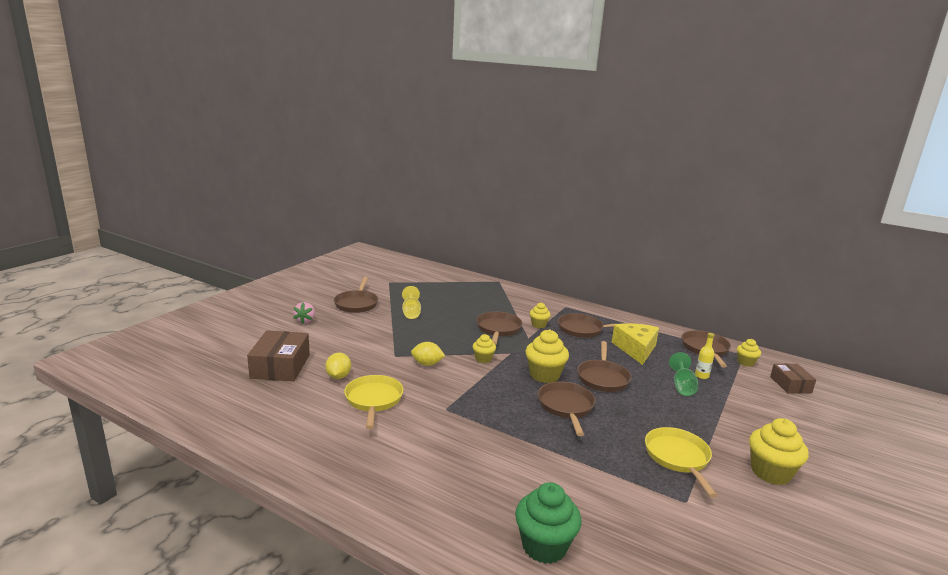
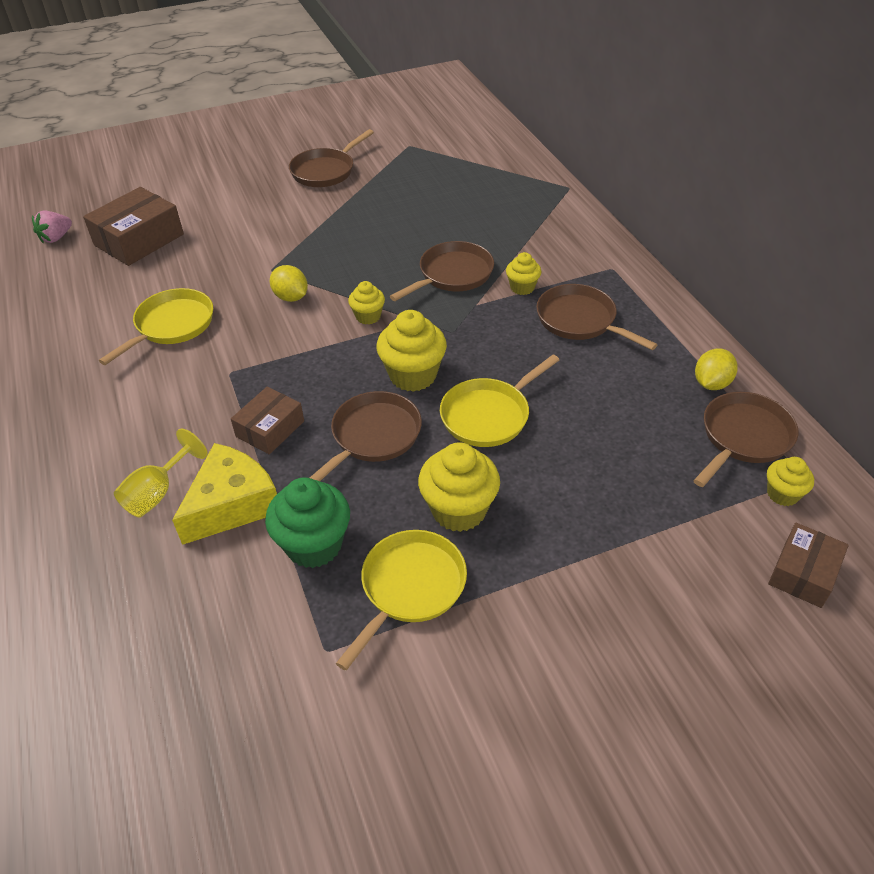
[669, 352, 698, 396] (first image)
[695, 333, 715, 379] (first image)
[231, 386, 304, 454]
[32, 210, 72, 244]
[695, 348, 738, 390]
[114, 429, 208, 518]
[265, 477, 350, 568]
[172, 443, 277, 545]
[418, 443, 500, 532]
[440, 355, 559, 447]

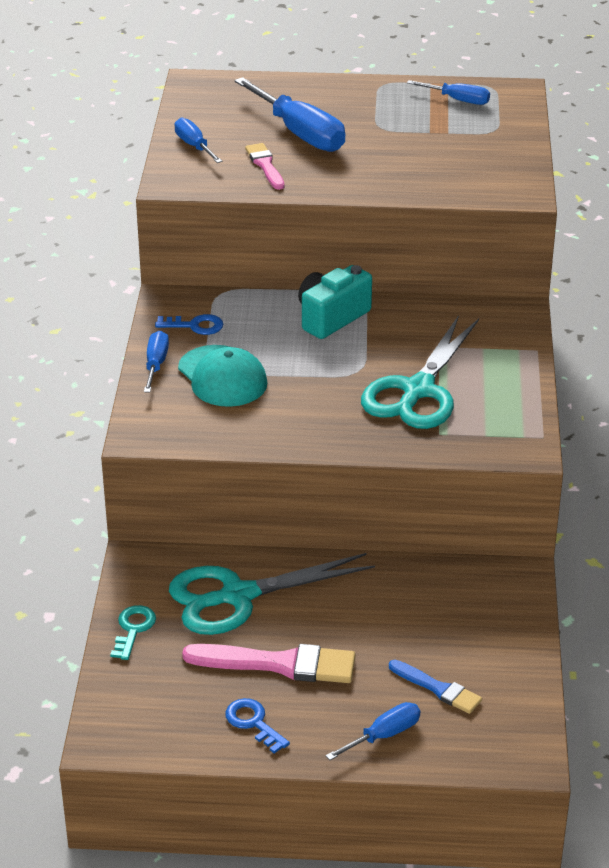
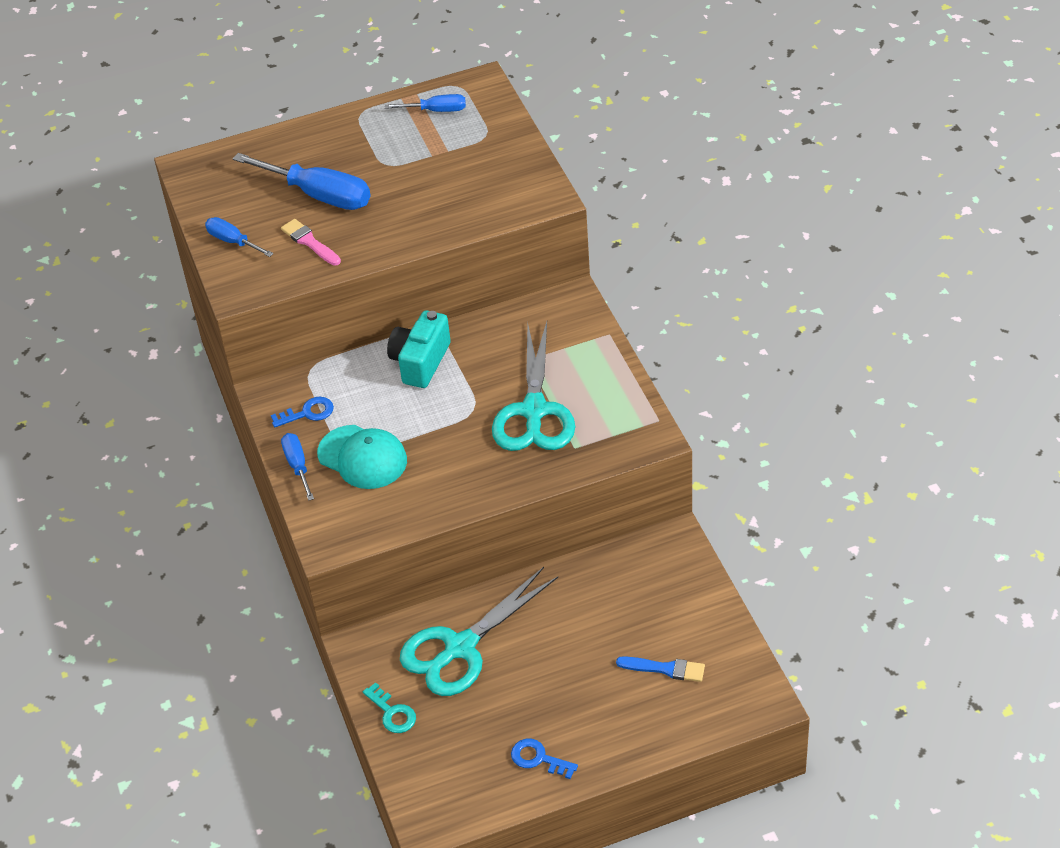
[182, 644, 356, 683] (first image)
[326, 702, 420, 760] (first image)
[363, 682, 416, 733]

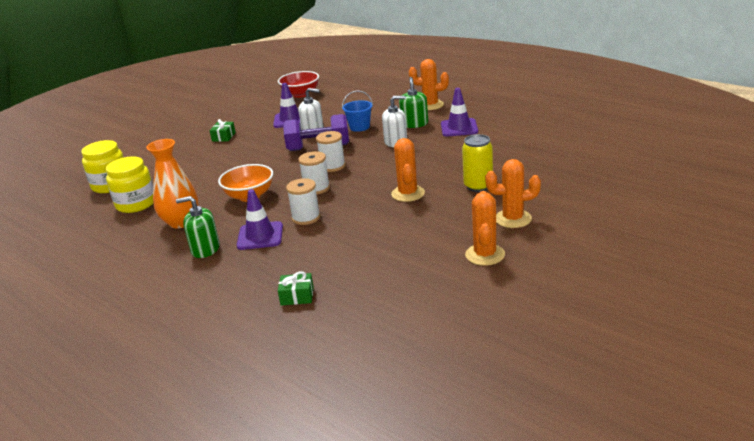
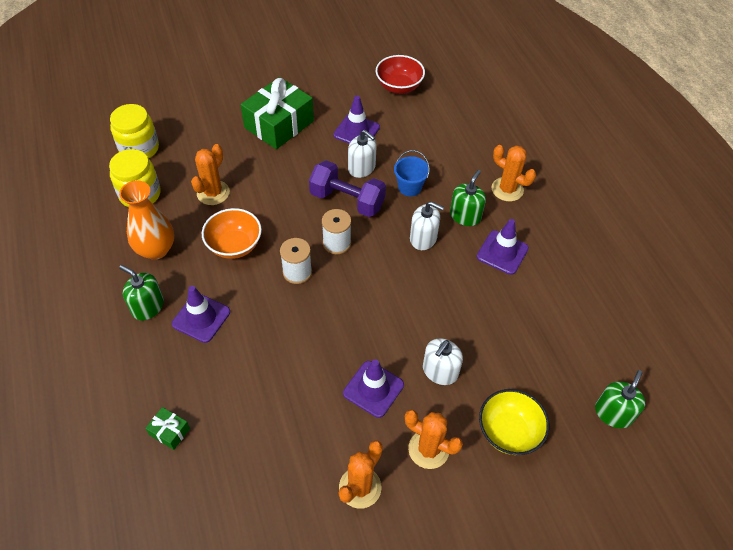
[286, 178, 321, 225] (first image)
[343, 359, 404, 418]
[479, 389, 549, 455]
[595, 370, 646, 428]
[191, 144, 230, 205]
[423, 339, 463, 385]
[240, 77, 314, 149]

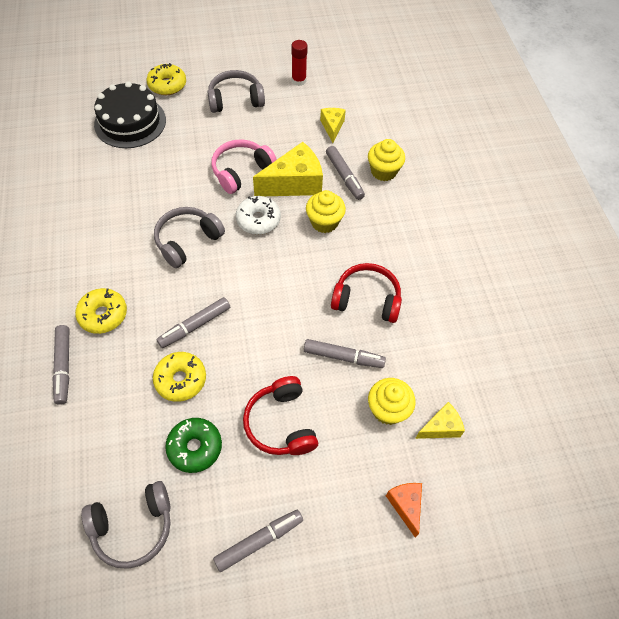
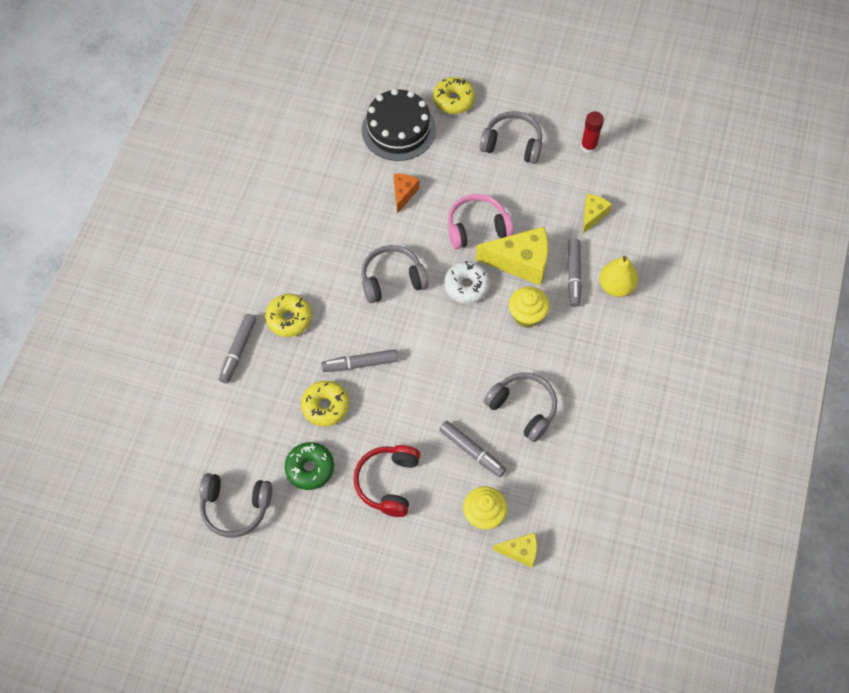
[213, 510, 303, 572] (first image)
[394, 174, 420, 214]
[599, 256, 638, 297]
[484, 373, 557, 442]

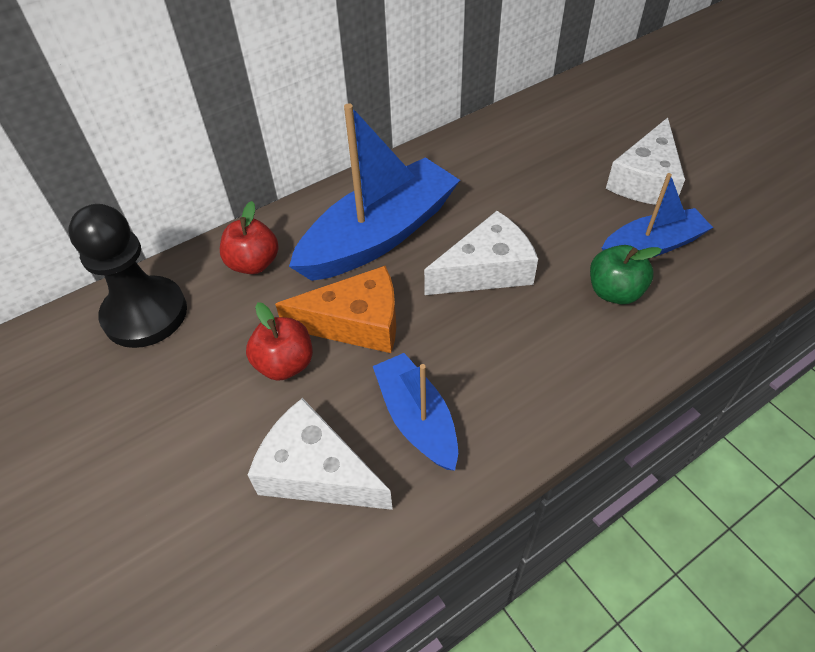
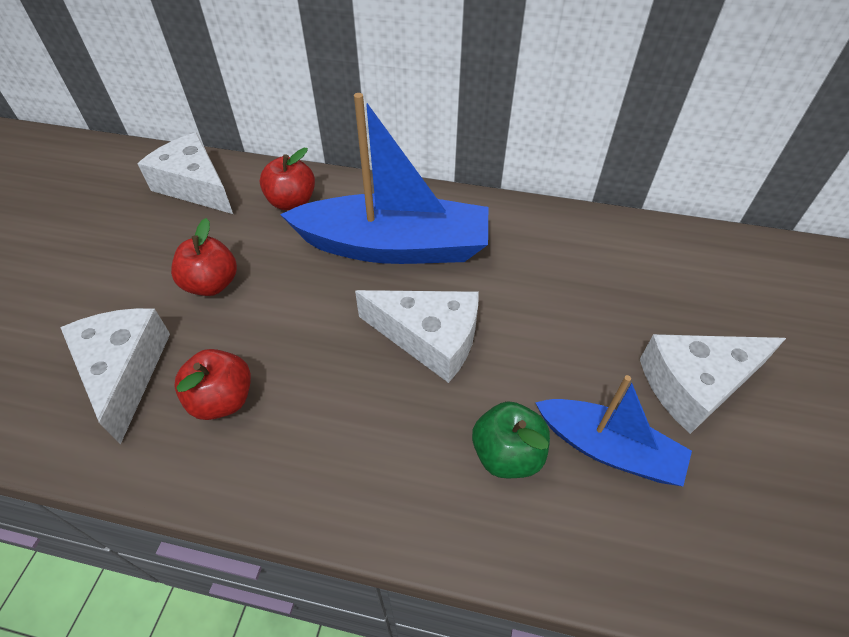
[275, 266, 396, 353] (first image)
[137, 132, 233, 214]
[174, 349, 251, 420]

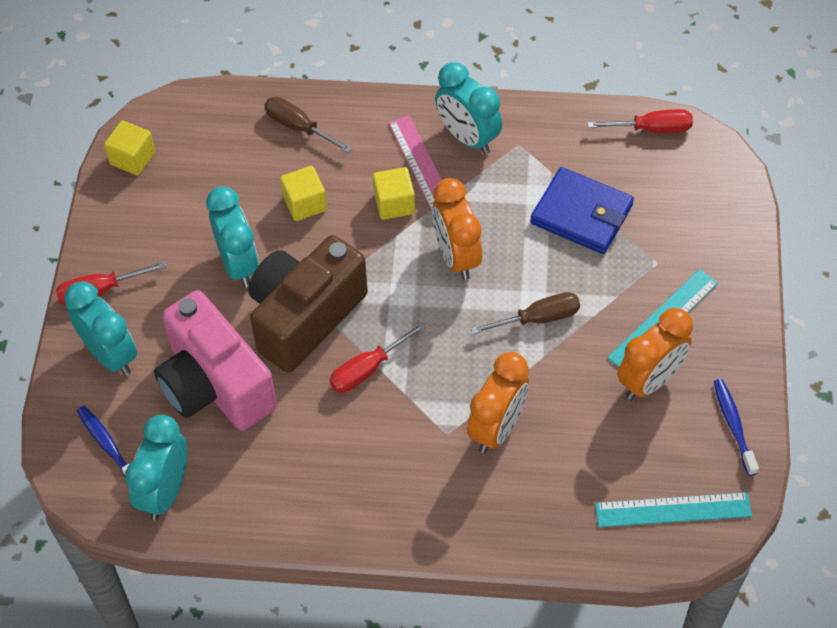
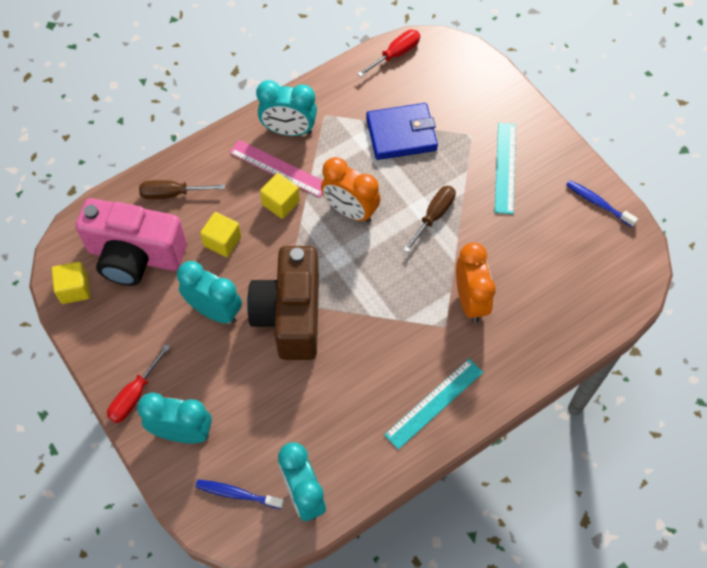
[330, 322, 426, 393] (first image)
[617, 308, 693, 400] (first image)
[76, 198, 187, 286]
[384, 359, 483, 450]

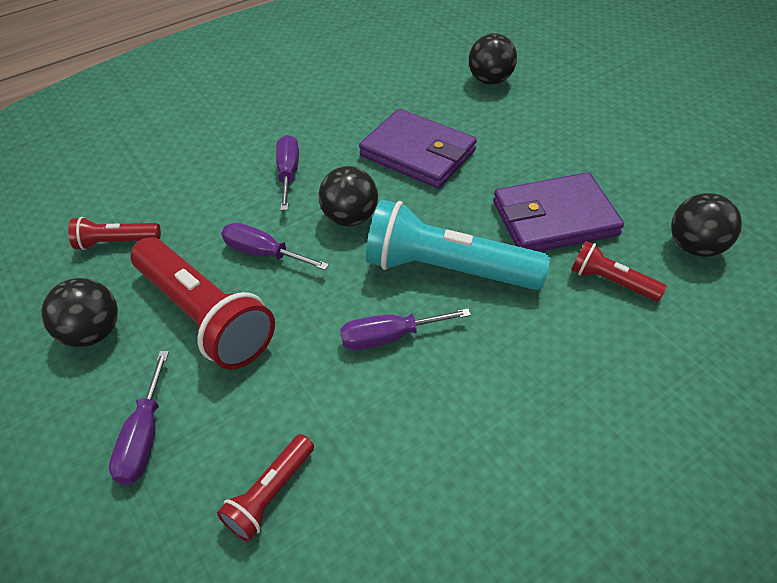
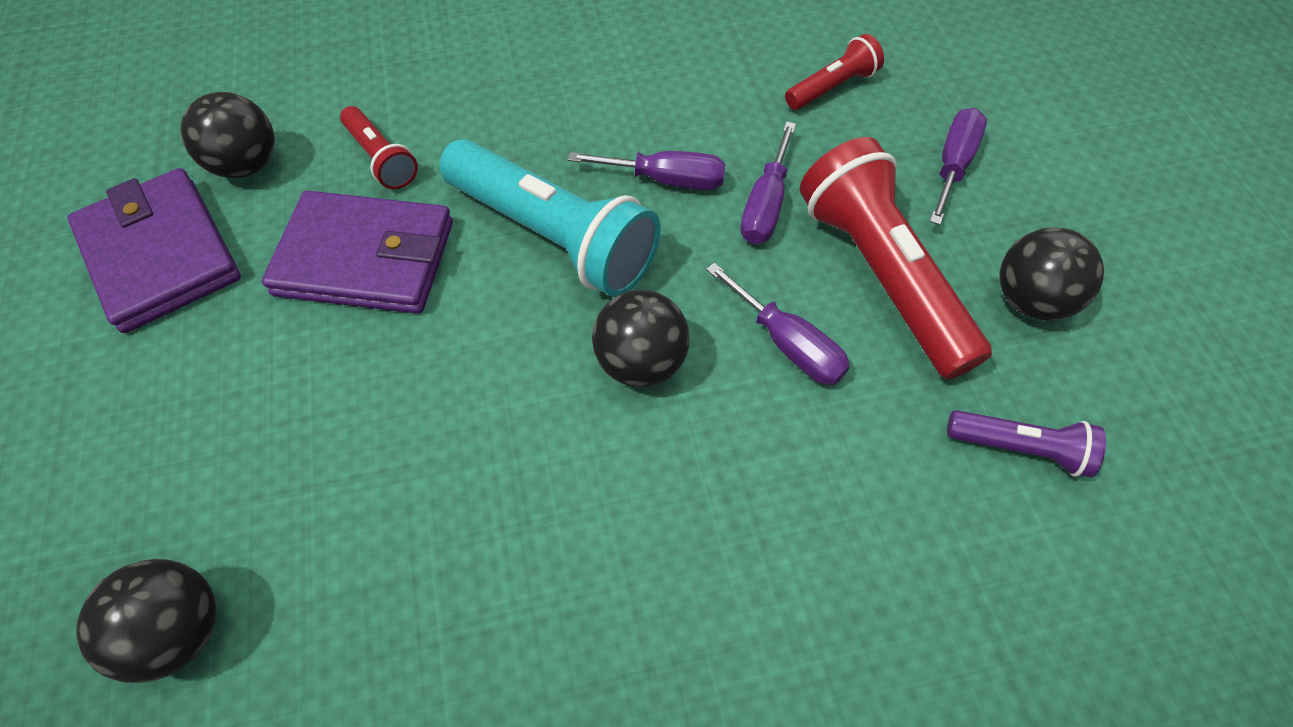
[740, 121, 796, 244]
[67, 168, 241, 333]
[947, 410, 1106, 478]

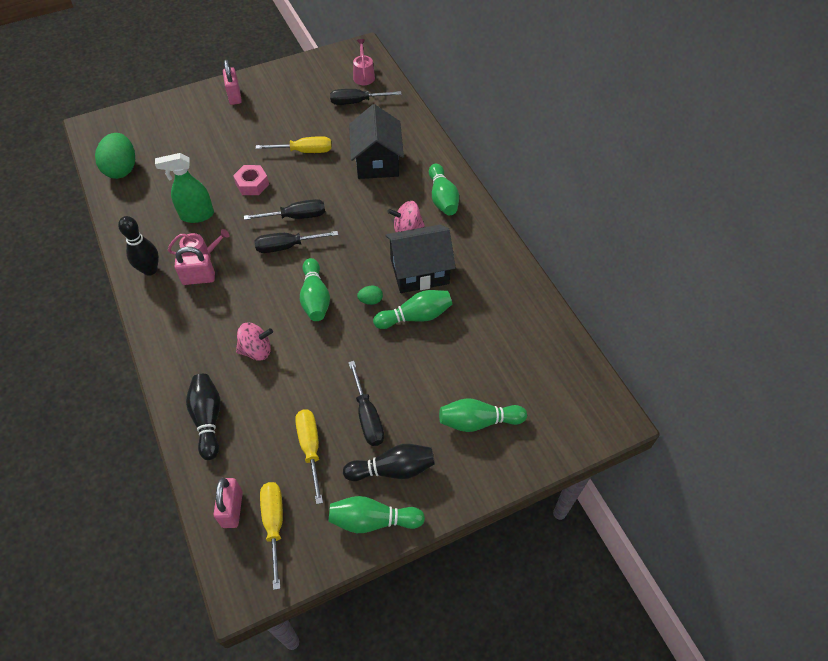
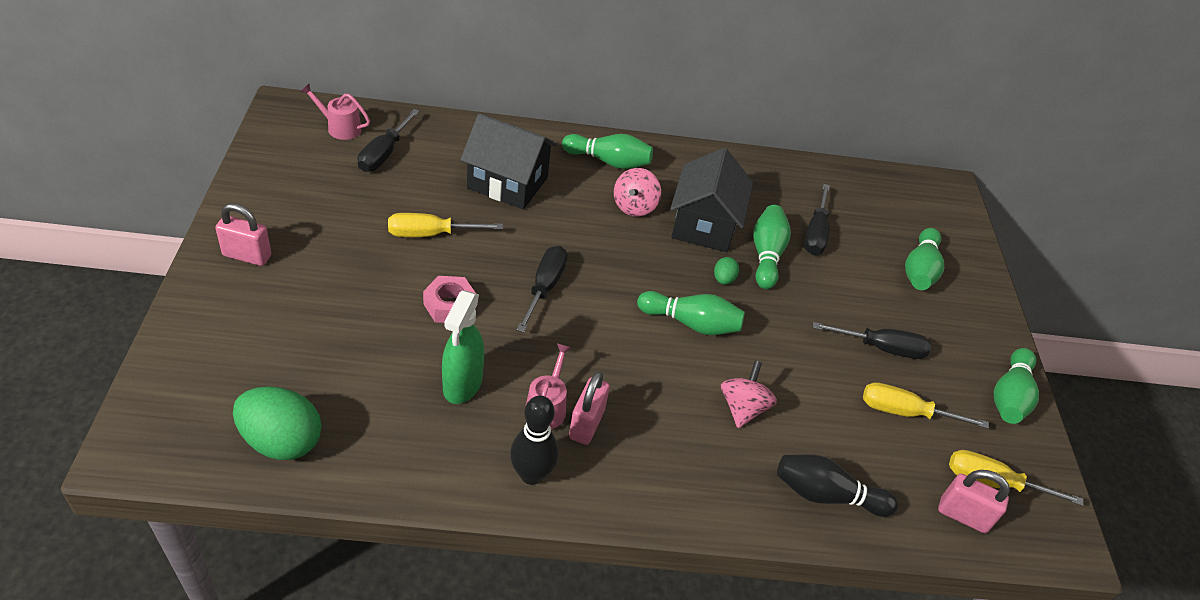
[343, 444, 435, 481] (first image)
[804, 184, 830, 255]
[388, 213, 503, 237]

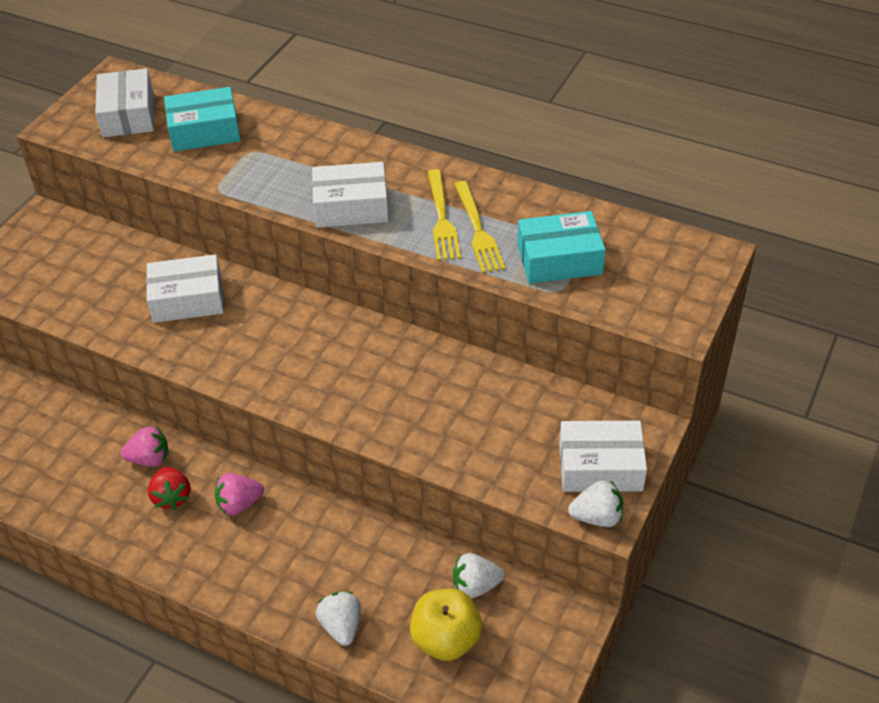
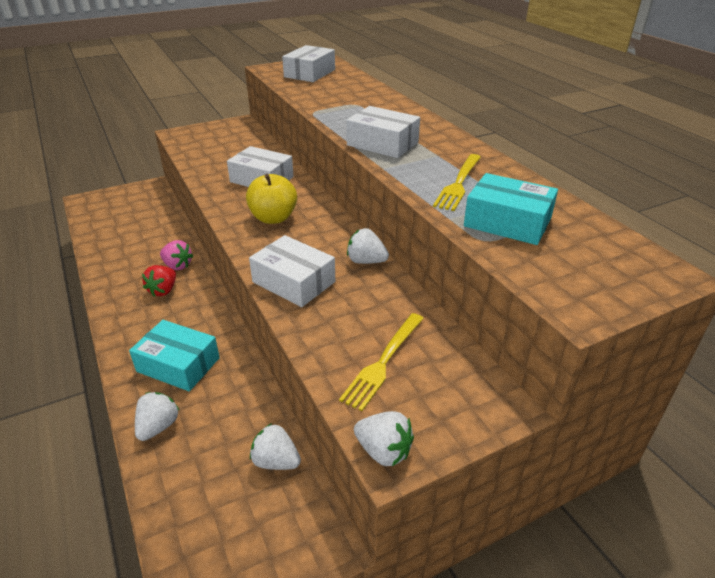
[215, 473, 264, 515] (first image)
[347, 228, 389, 264]
[129, 320, 220, 391]
[246, 174, 297, 224]
[339, 313, 424, 411]
[249, 235, 335, 307]

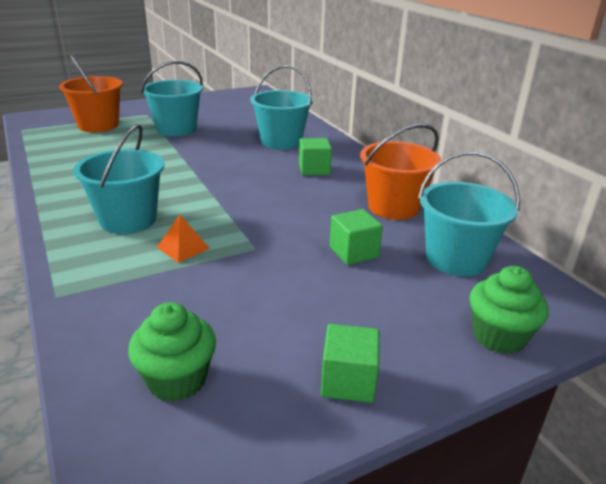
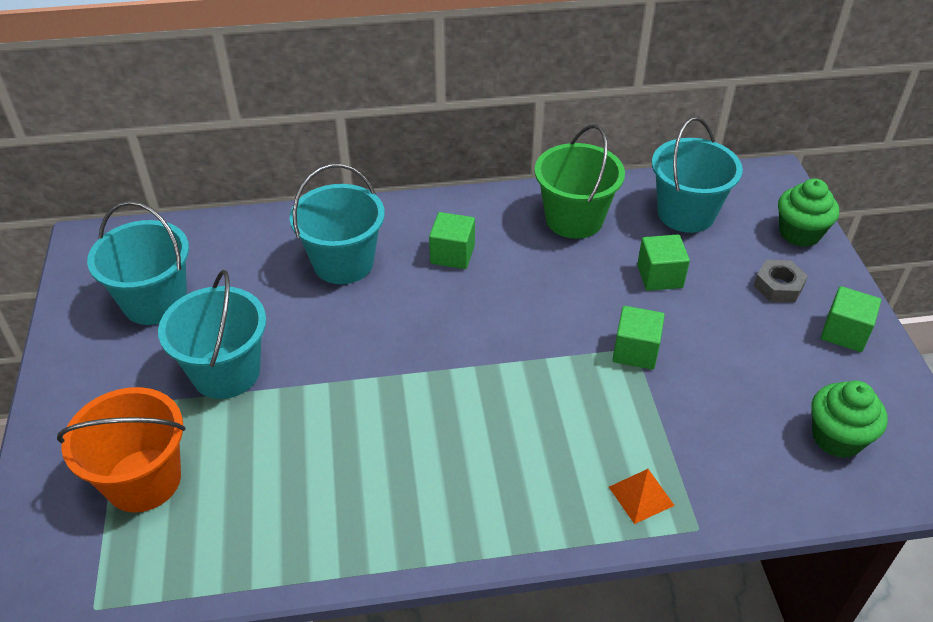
[613, 306, 665, 370]
[754, 260, 808, 303]
[87, 201, 189, 325]
[609, 469, 675, 524]
[535, 124, 625, 239]

